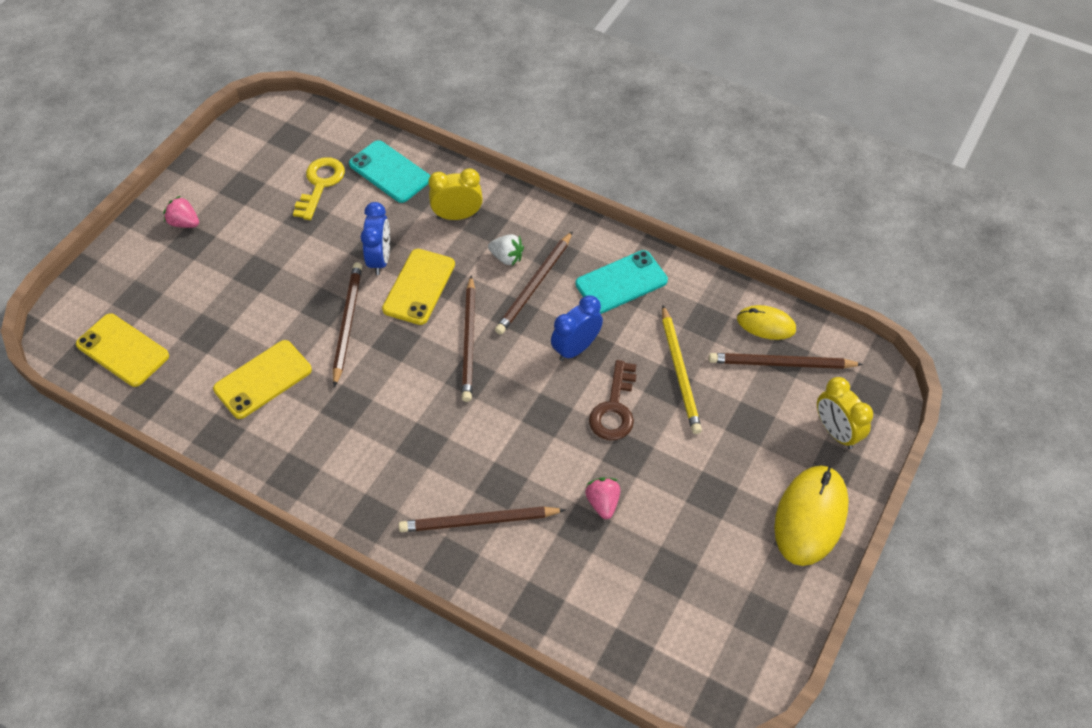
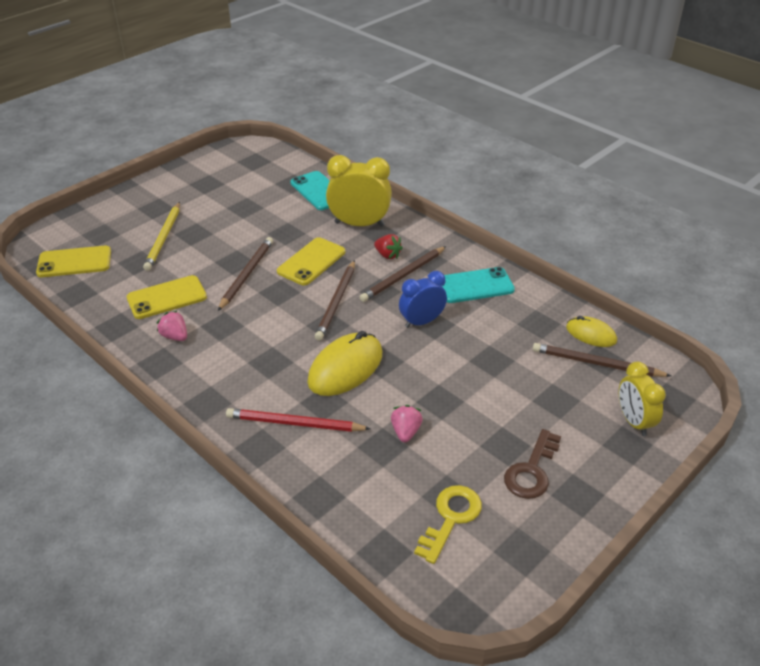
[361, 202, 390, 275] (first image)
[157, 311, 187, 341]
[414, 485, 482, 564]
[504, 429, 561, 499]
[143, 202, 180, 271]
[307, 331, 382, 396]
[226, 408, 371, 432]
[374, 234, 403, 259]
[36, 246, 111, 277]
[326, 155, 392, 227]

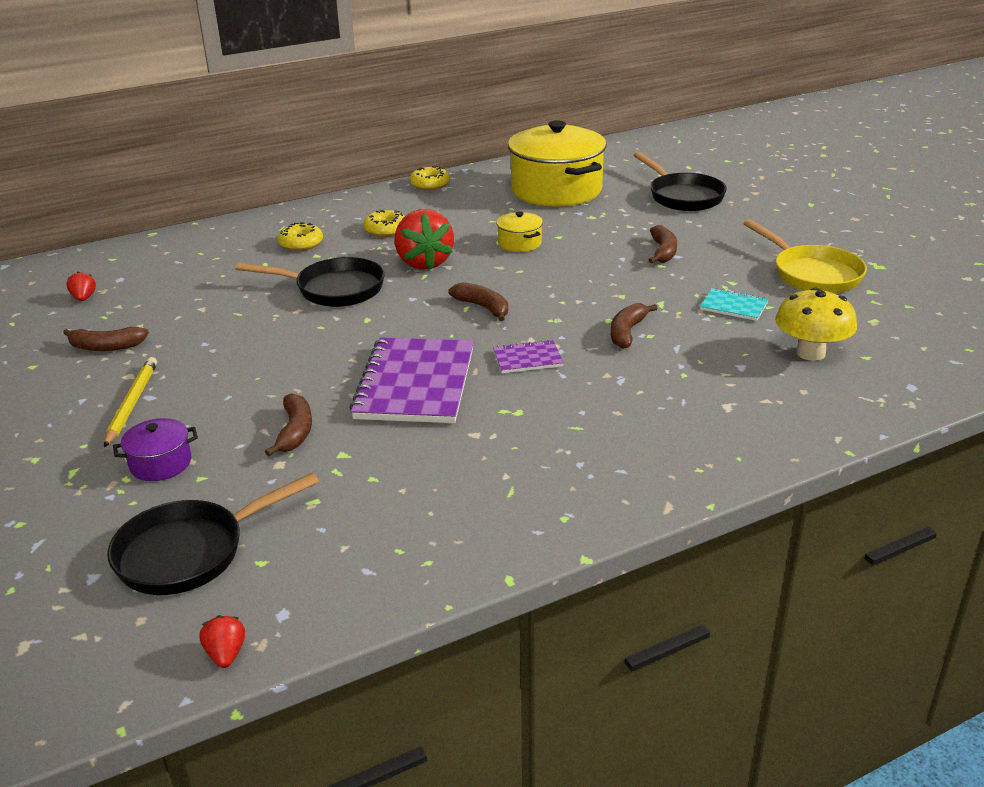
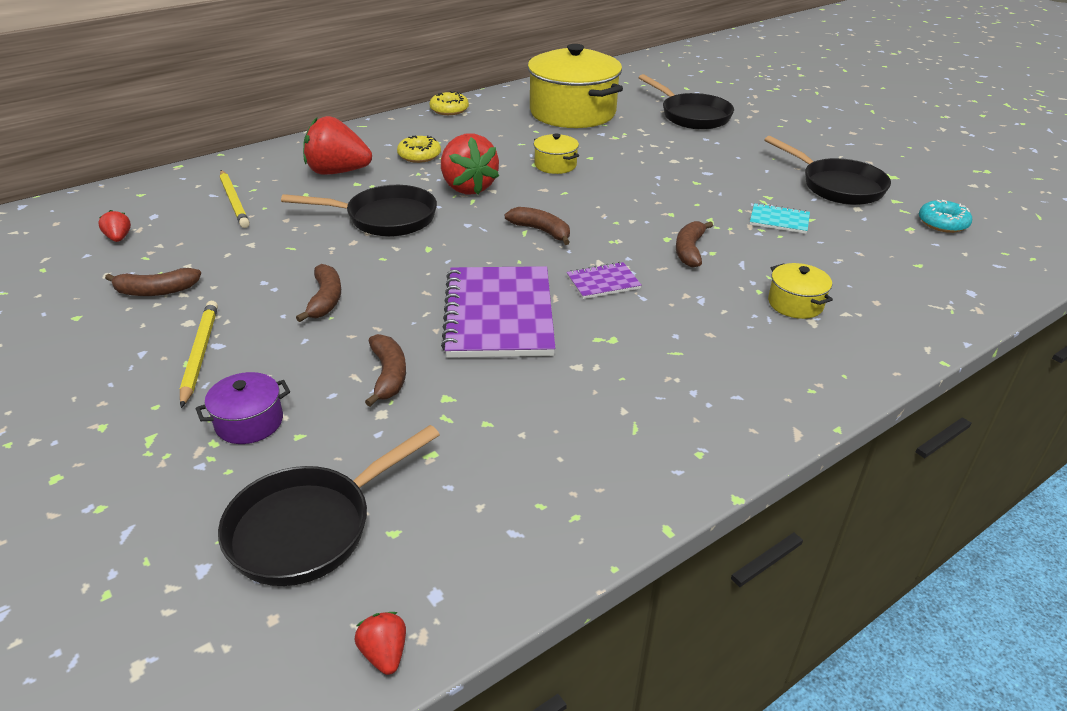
[775, 288, 857, 361] (first image)
[220, 170, 250, 228]
[768, 263, 833, 319]
[919, 200, 972, 233]
[296, 264, 341, 322]
[303, 116, 372, 175]
[765, 136, 891, 205]

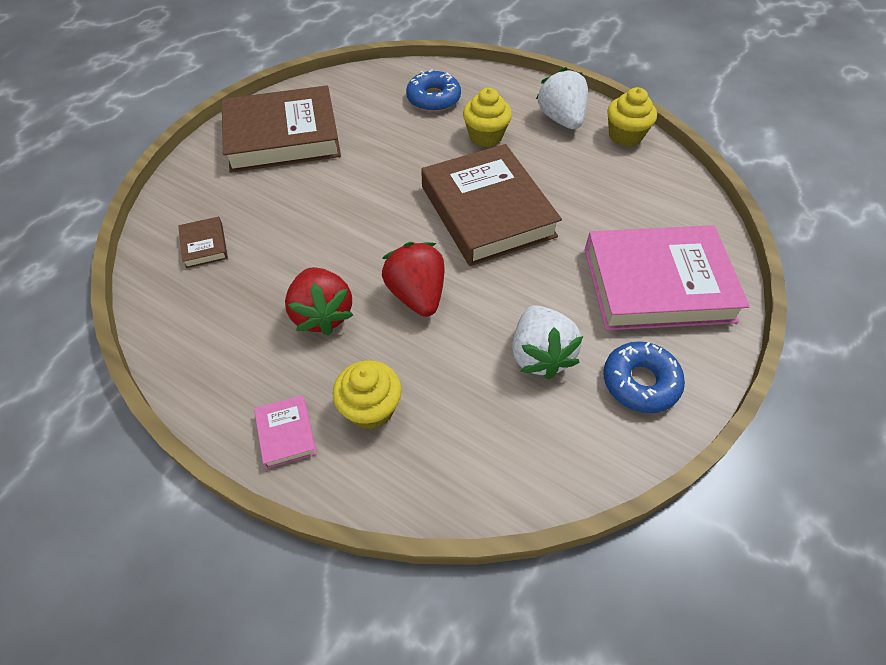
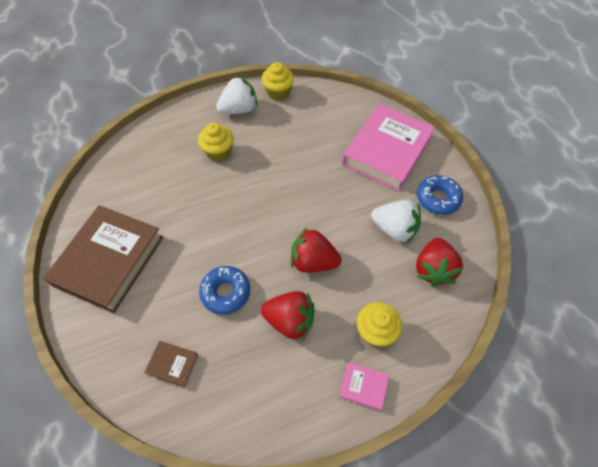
[421, 144, 562, 266] (first image)
[416, 238, 463, 287]
[199, 266, 250, 315]
[216, 76, 258, 114]

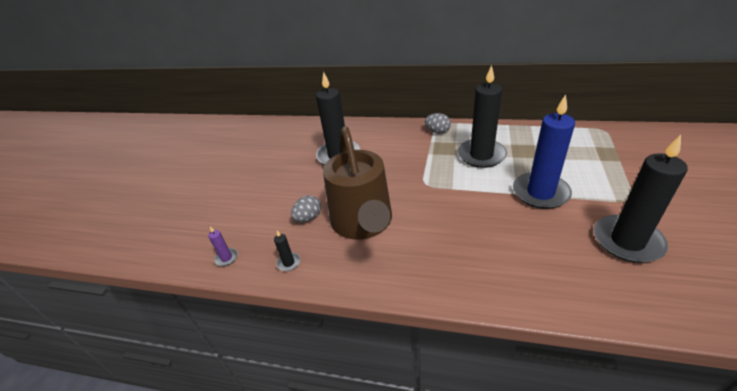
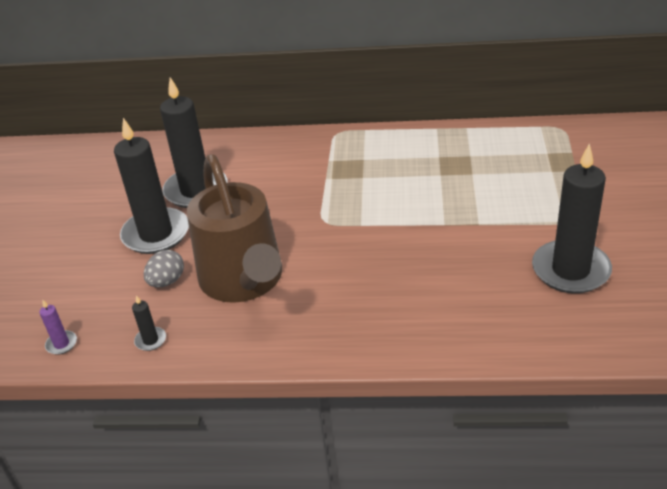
[425, 113, 451, 134] (first image)
[513, 95, 575, 209] (first image)
[114, 118, 189, 254]

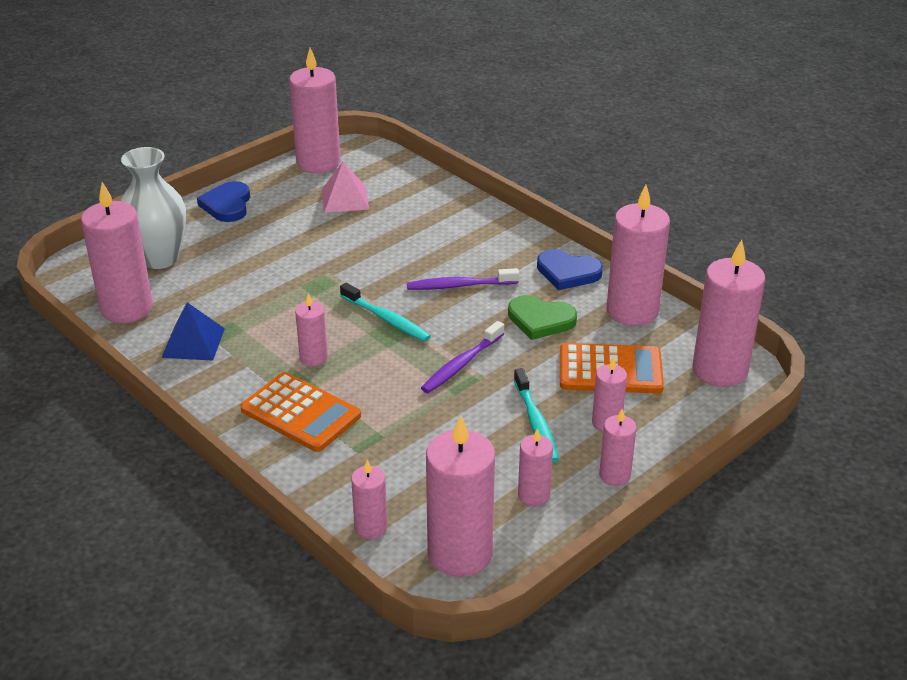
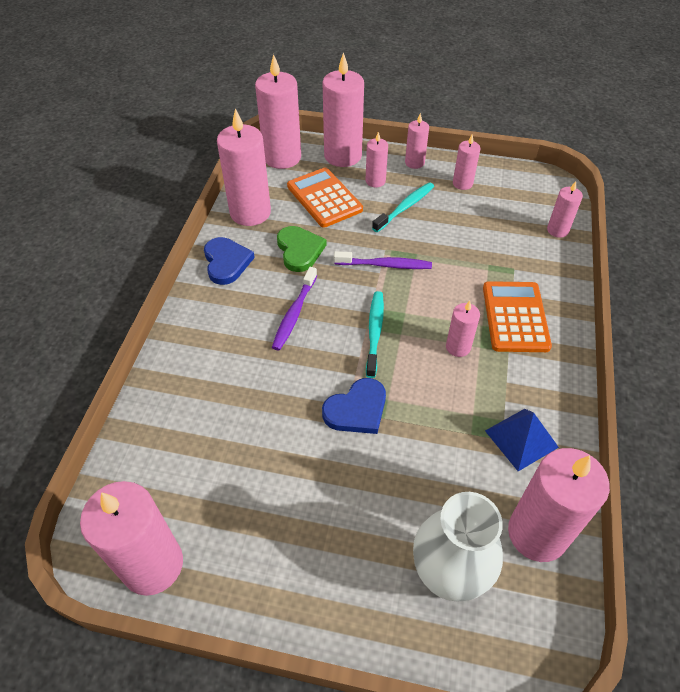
[322, 162, 369, 213] (first image)
[322, 378, 386, 434]
[322, 52, 364, 167]
[272, 267, 317, 351]

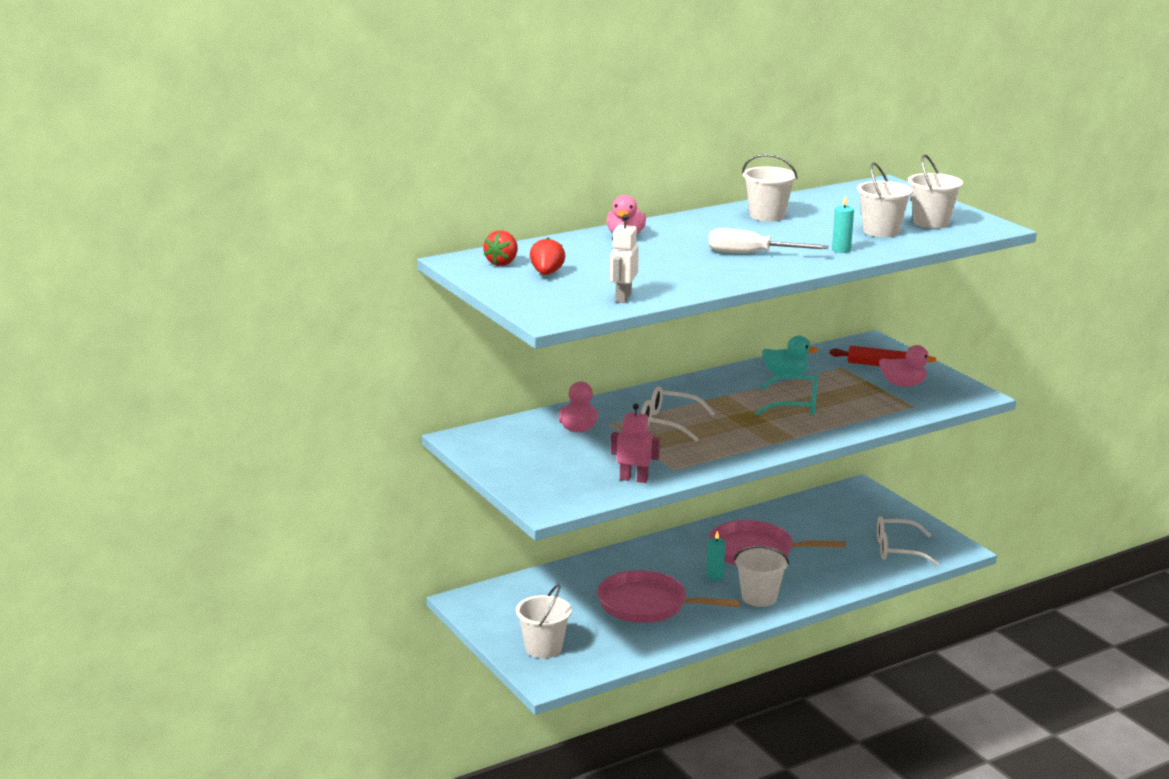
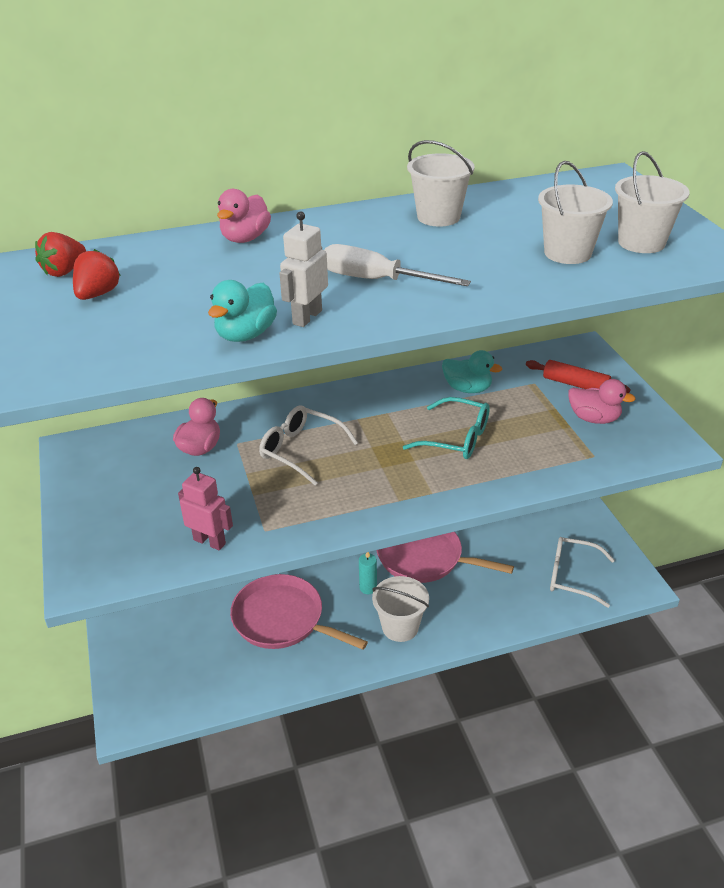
[516, 584, 572, 658] (first image)
[832, 195, 854, 253] (first image)
[208, 280, 277, 342]
[279, 211, 328, 327]

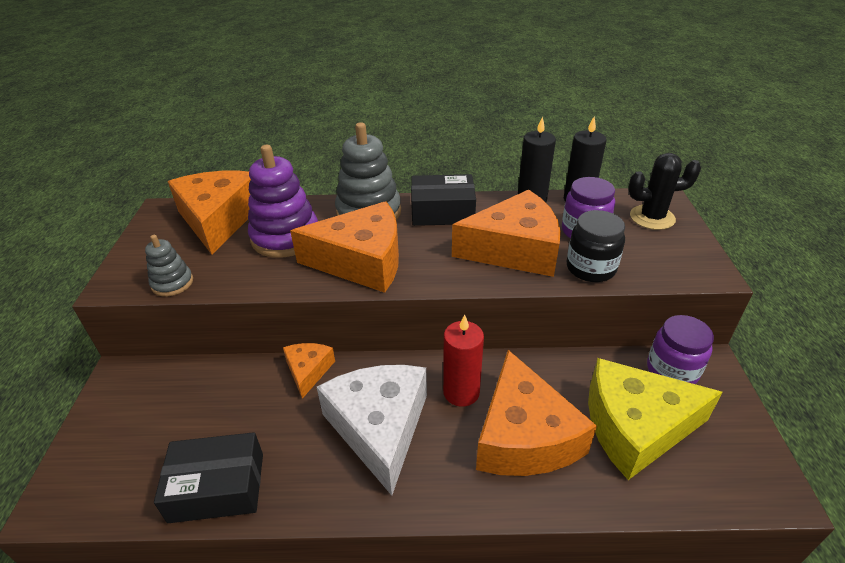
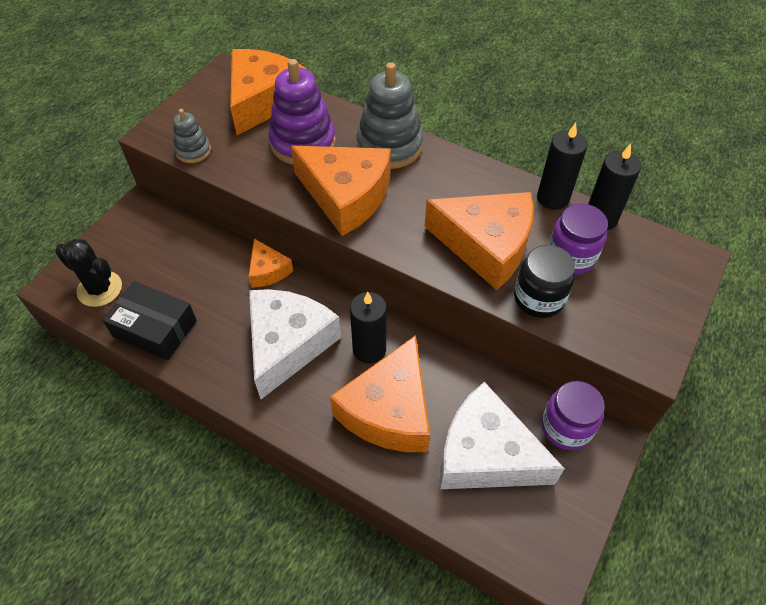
[411, 174, 476, 226] (first image)
[55, 239, 122, 307]
[350, 292, 387, 363]
[440, 382, 565, 489]
[249, 239, 293, 288]

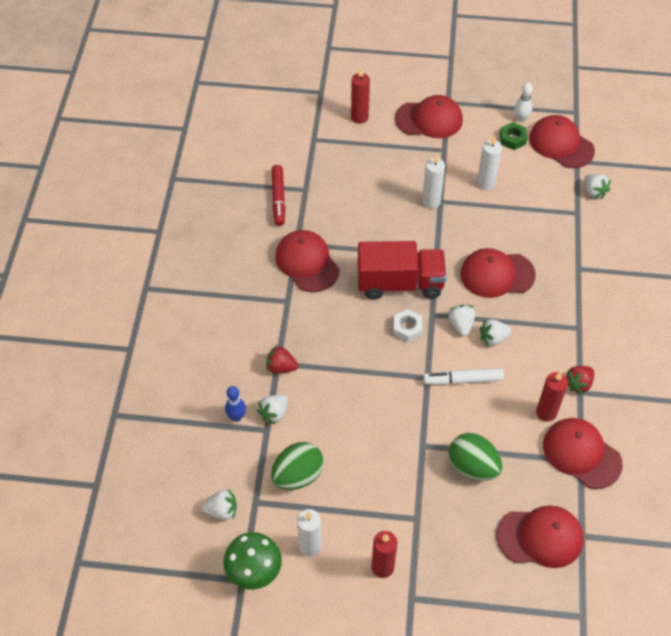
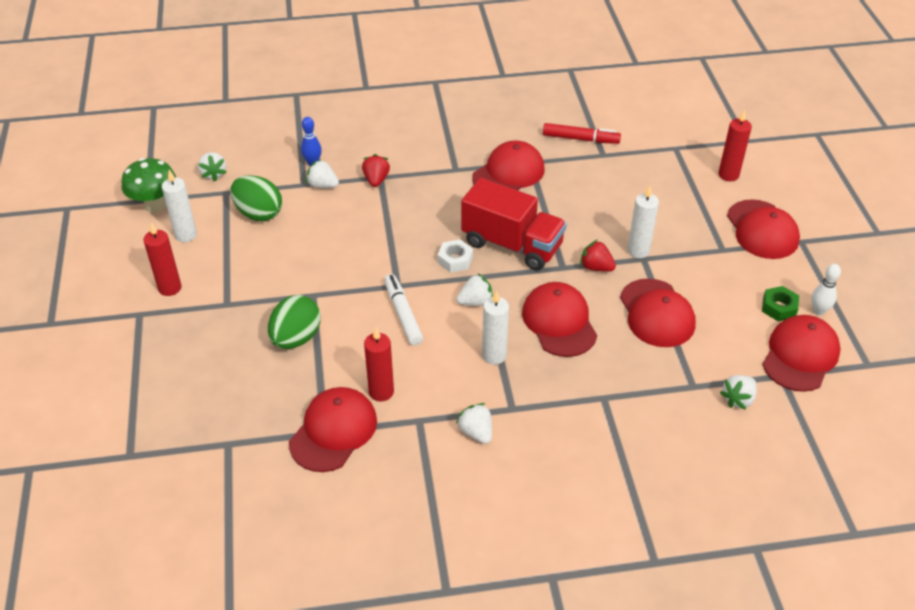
[482, 291, 509, 365]
[456, 403, 492, 444]
[620, 278, 696, 347]
[580, 239, 616, 272]
[543, 123, 621, 144]
[461, 178, 567, 271]

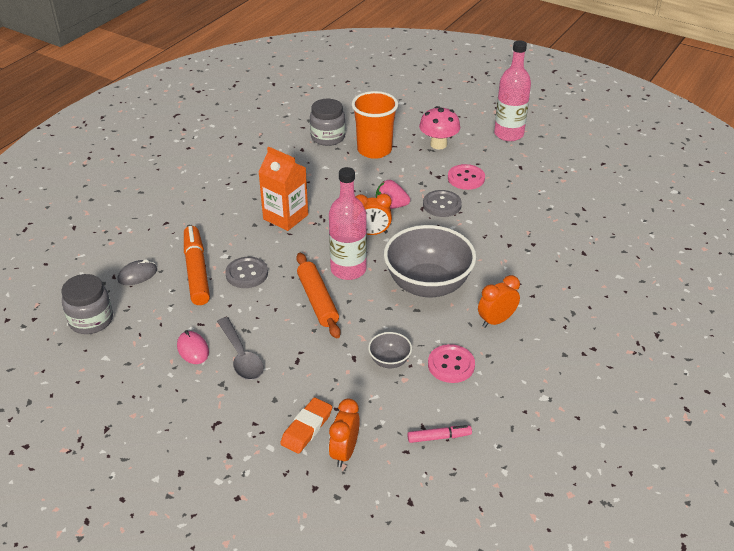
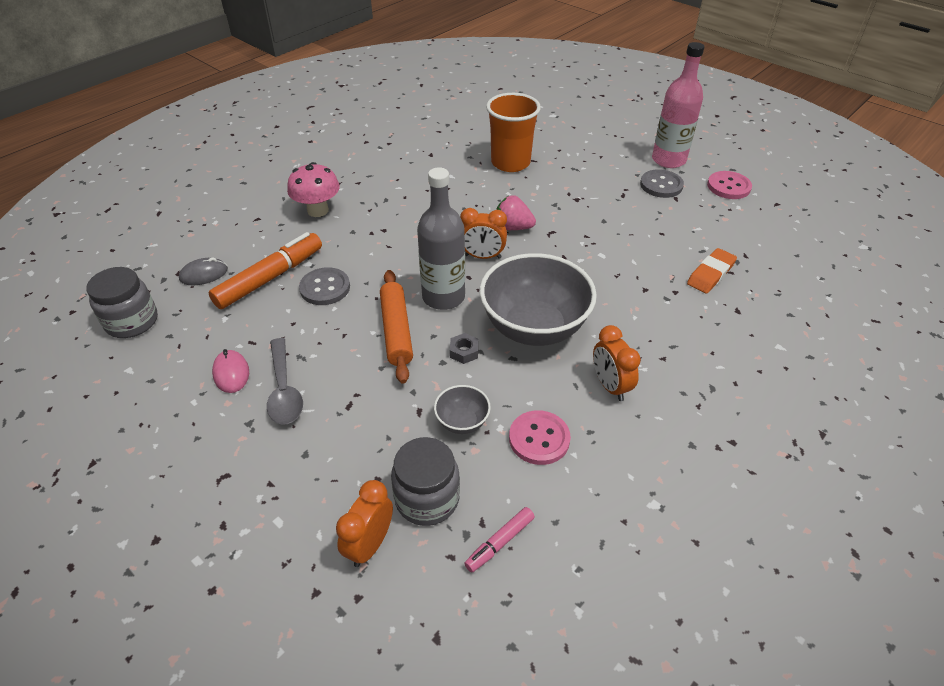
[258, 146, 308, 231] (first image)
[450, 333, 478, 364]
[687, 248, 737, 294]
[391, 437, 460, 526]
[287, 162, 340, 217]
[640, 169, 684, 198]
[707, 171, 752, 199]
[417, 167, 465, 310]
[209, 232, 322, 309]
[464, 507, 535, 572]
[593, 325, 641, 401]

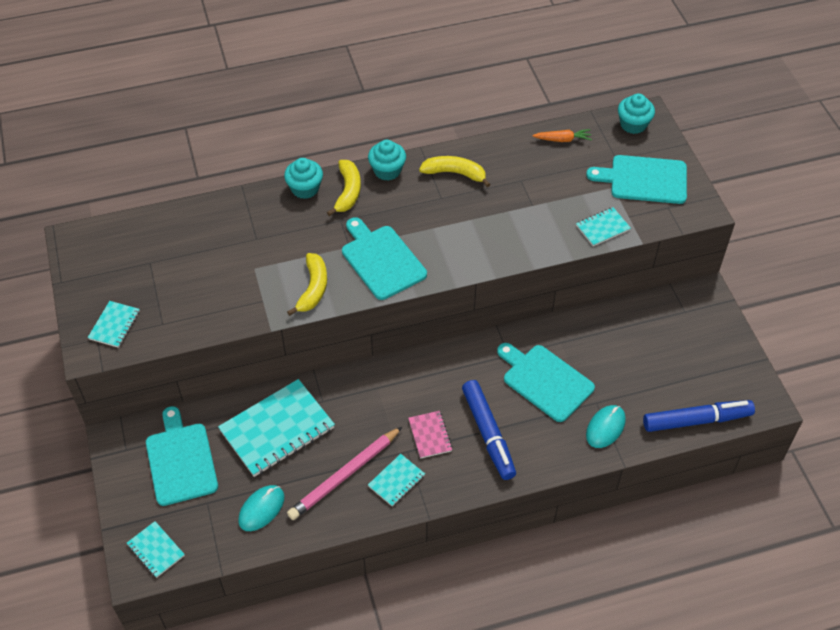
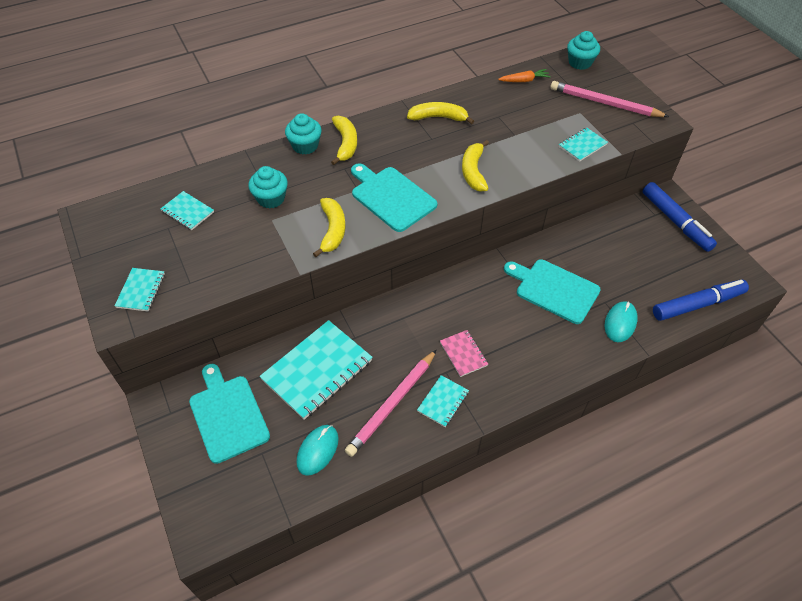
[462, 140, 489, 191]
[160, 191, 214, 230]
[248, 166, 288, 208]
[643, 182, 717, 252]
[550, 81, 669, 117]

